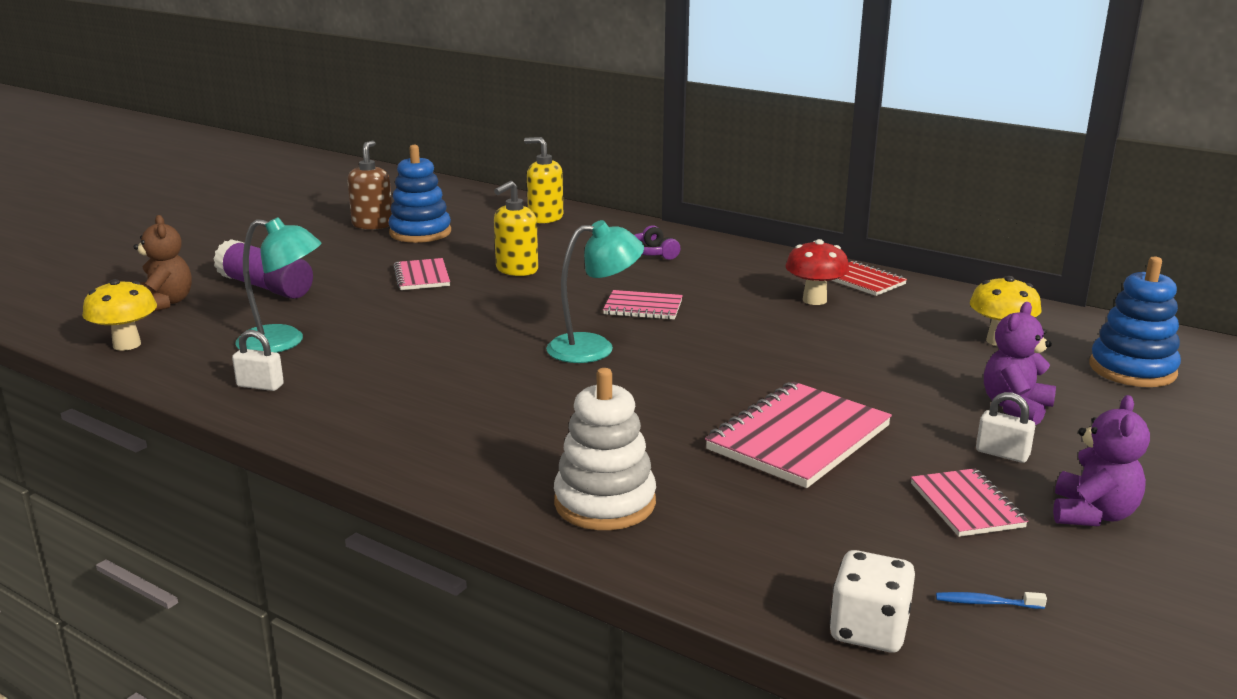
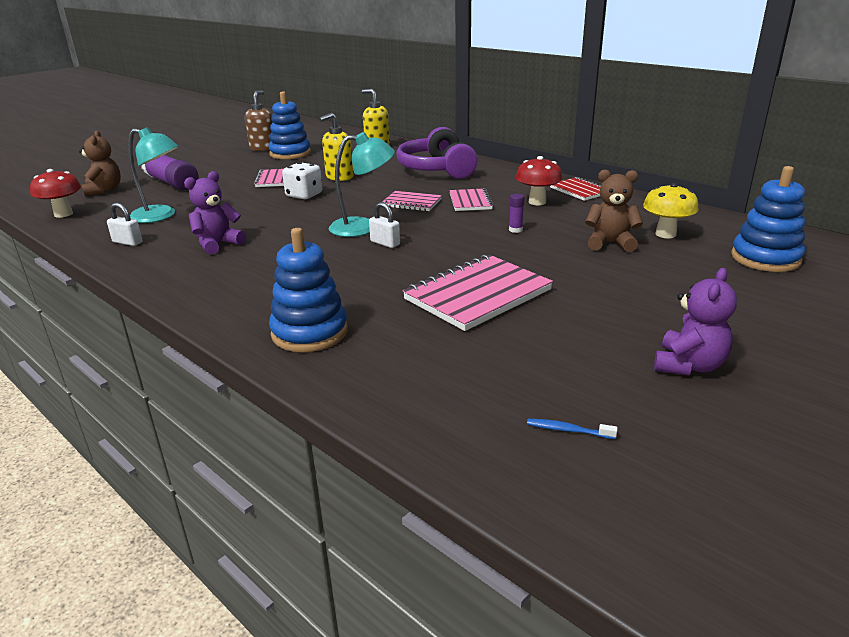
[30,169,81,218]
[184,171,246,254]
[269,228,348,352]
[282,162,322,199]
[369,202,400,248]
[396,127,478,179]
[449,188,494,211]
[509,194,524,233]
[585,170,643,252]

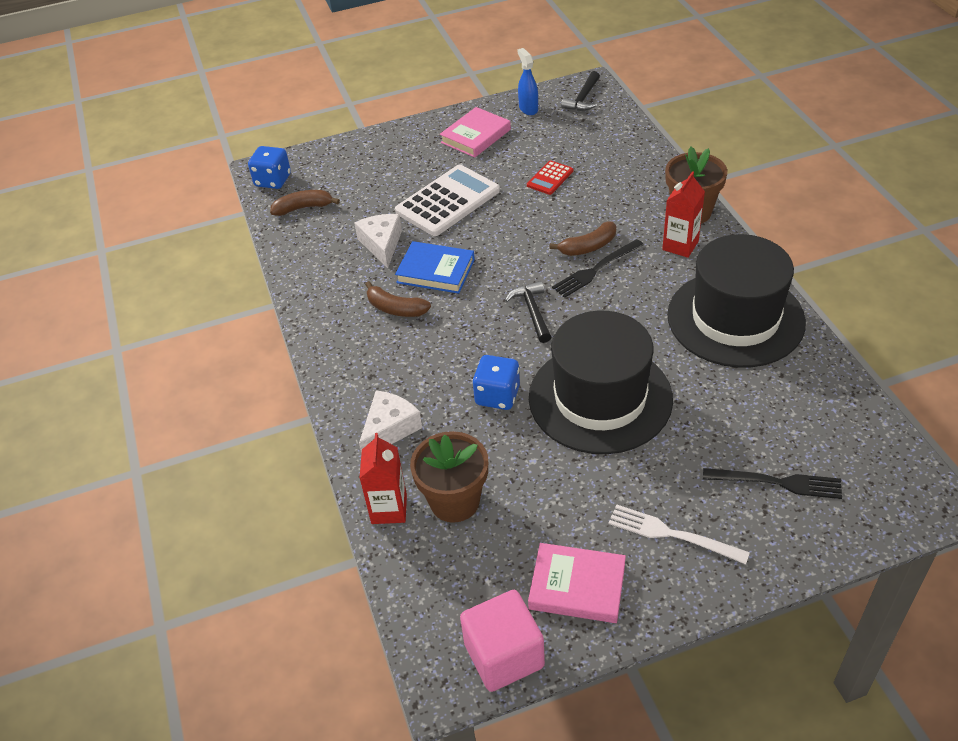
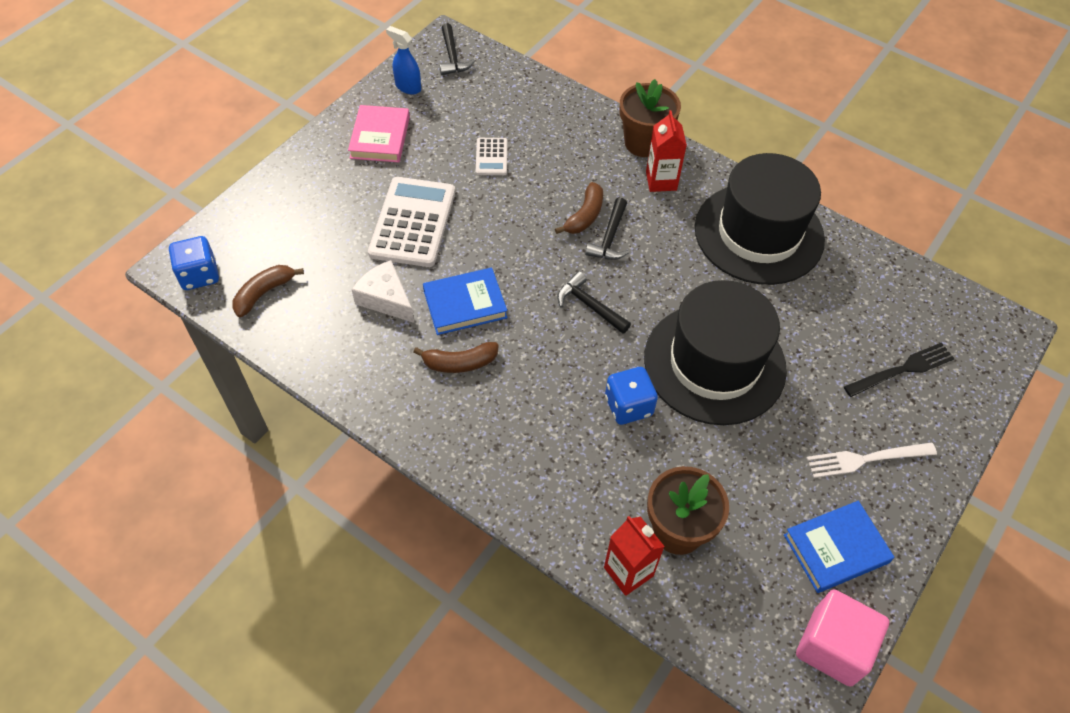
[476,138,507,175]
[585,198,629,260]
[784,501,894,593]
[359,390,422,454] (first image)

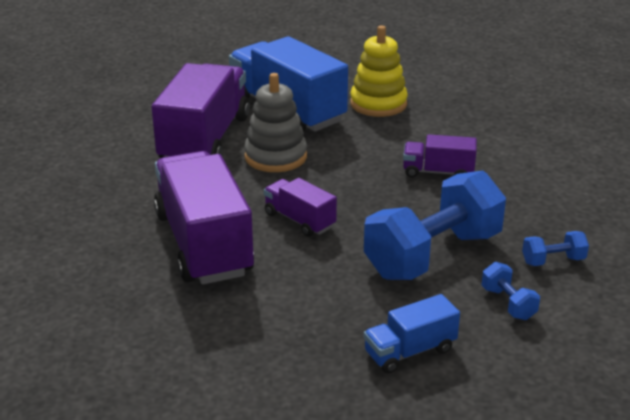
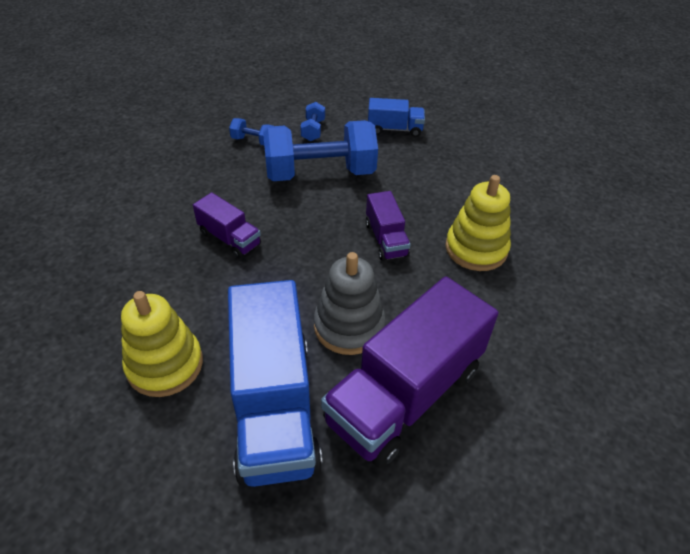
[445,175,511,271]

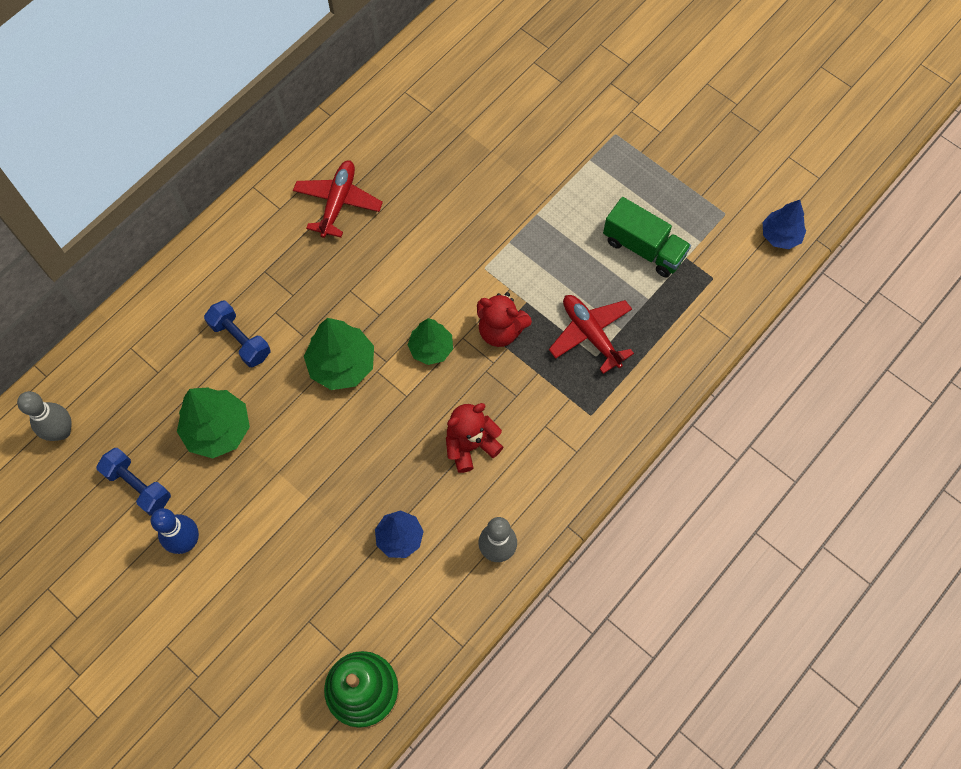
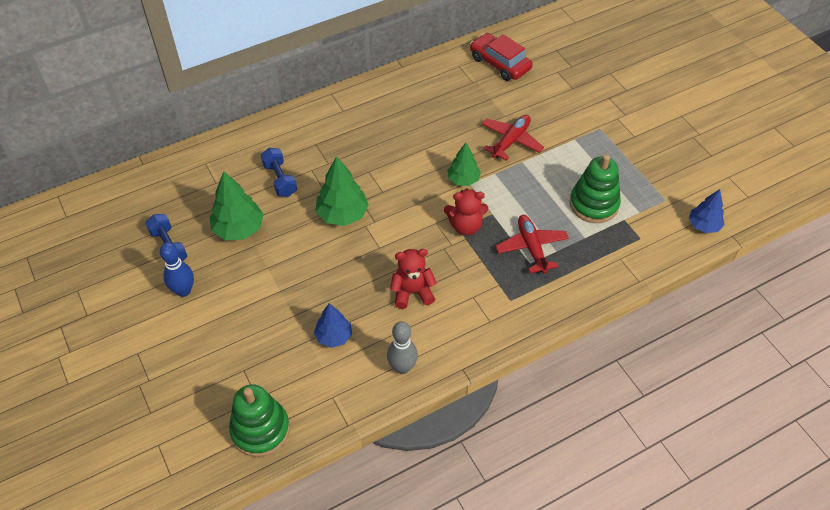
[444,189,488,235]
[447,143,481,186]
[470,33,533,81]
[482,115,544,161]
[570,154,621,223]
[17,391,72,441] (first image)

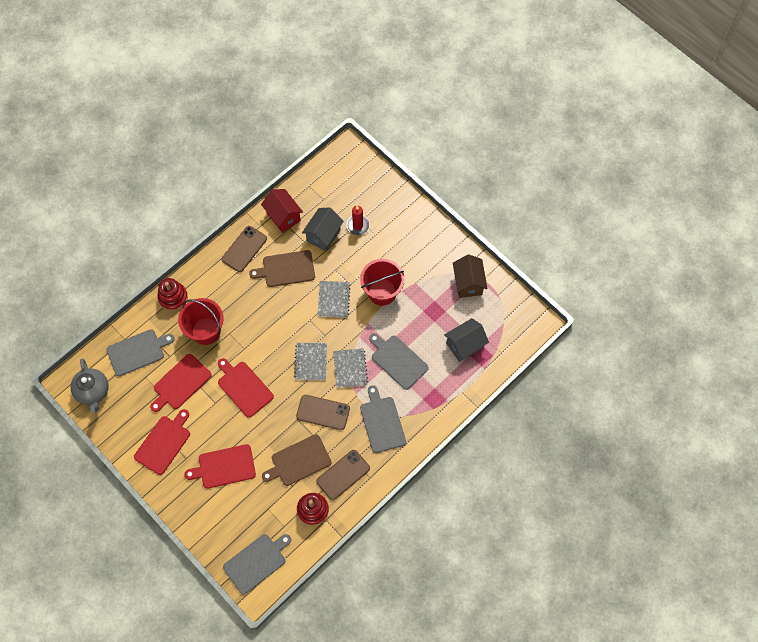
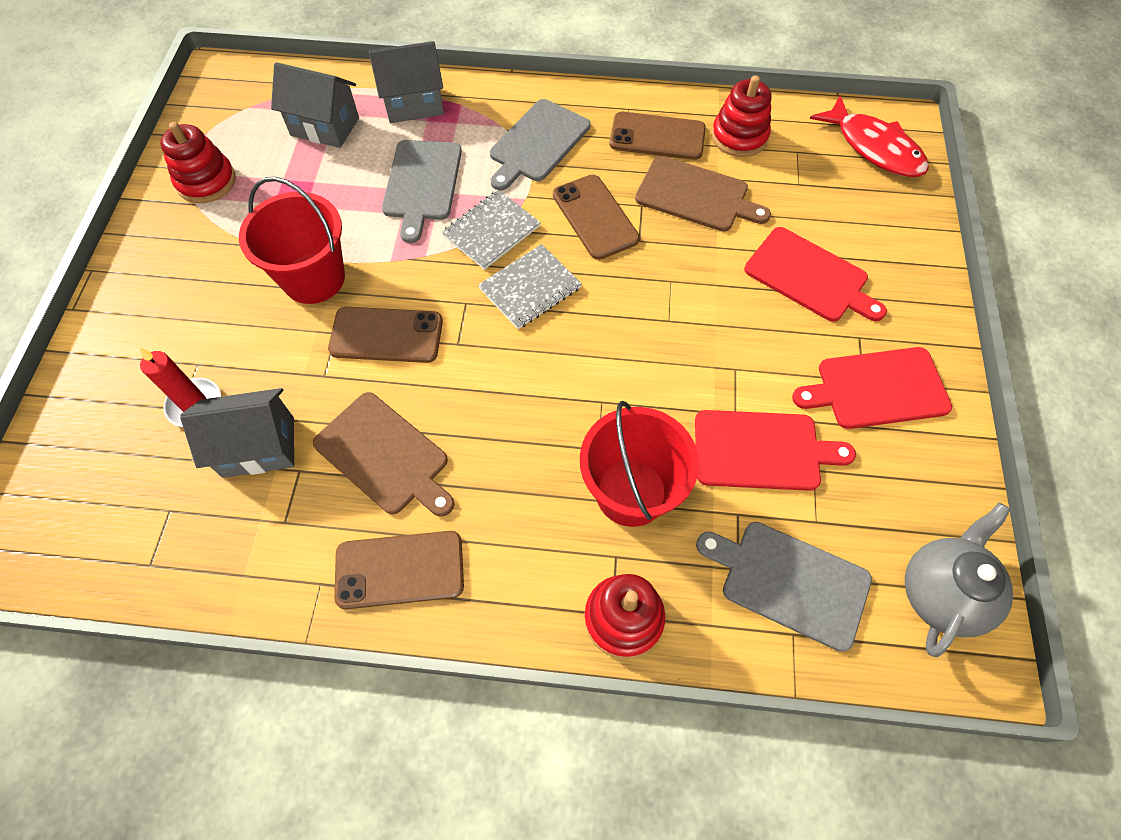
[161,122,236,203]
[328,307,443,363]
[369,41,444,123]
[810,96,929,177]
[218,358,274,418] (first image)
[261,189,303,233] (first image)

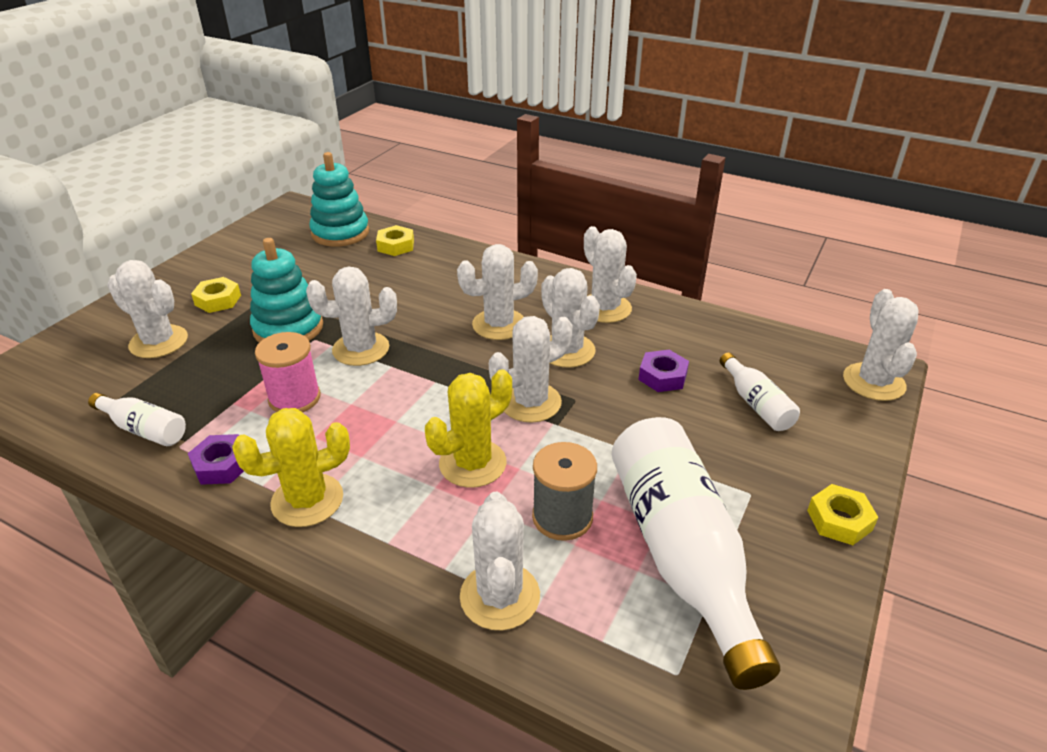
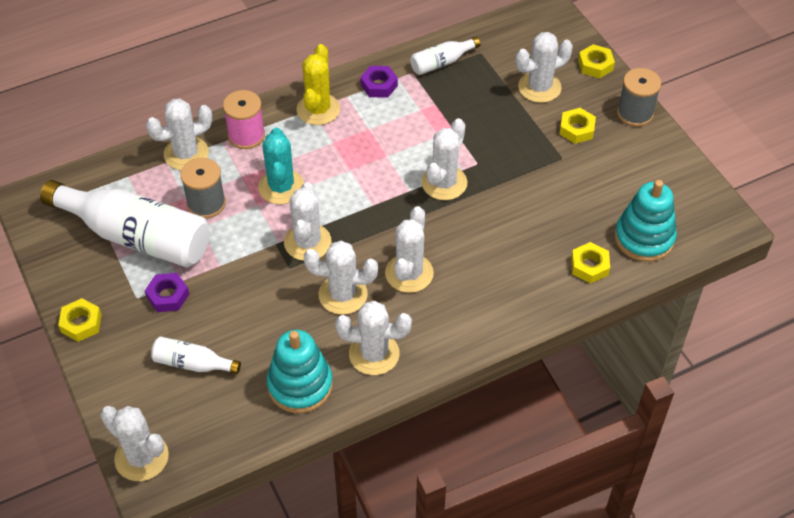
[145,273,189,312]
[146,99,212,170]
[223,90,265,149]
[258,128,304,204]
[267,330,333,413]
[578,44,615,79]
[617,68,661,127]

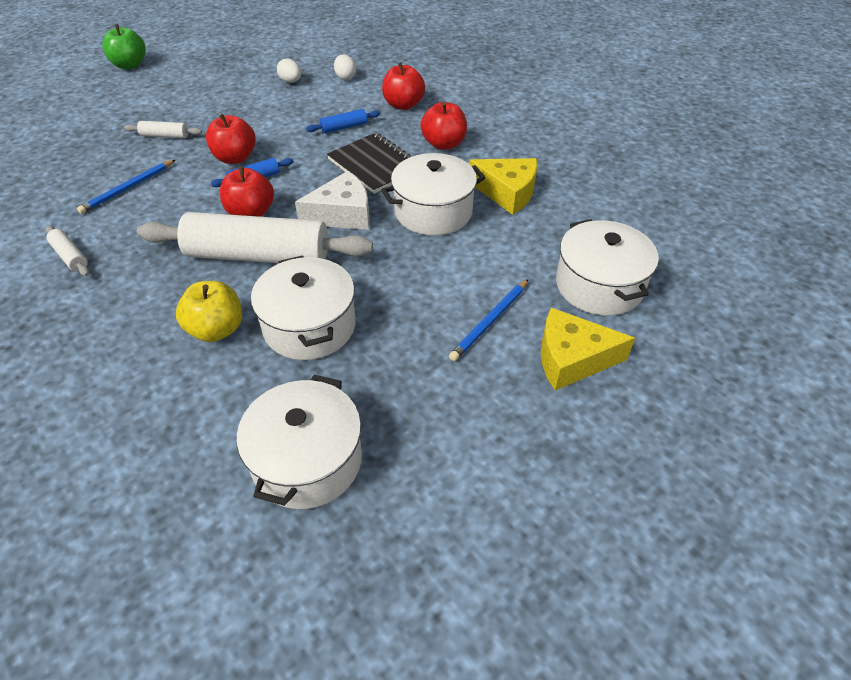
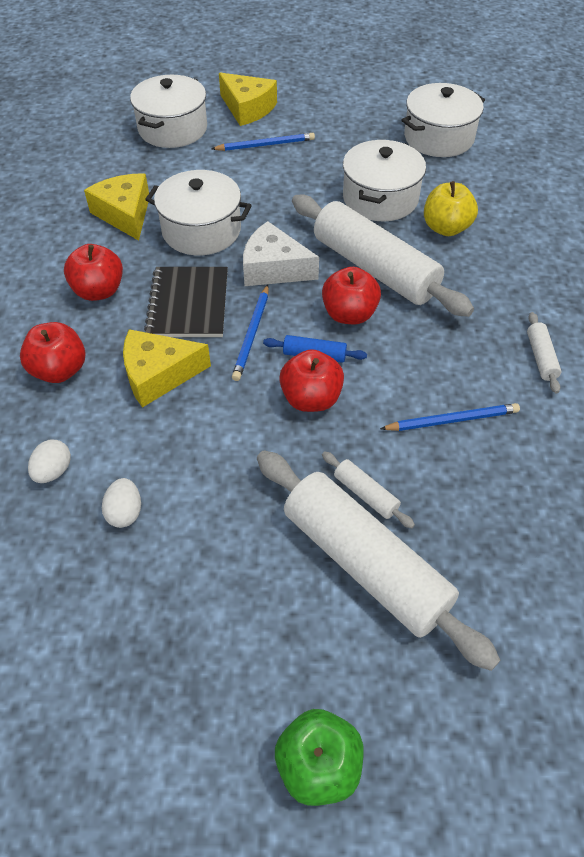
[123,329,211,408]
[232,285,269,381]
[257,450,500,671]

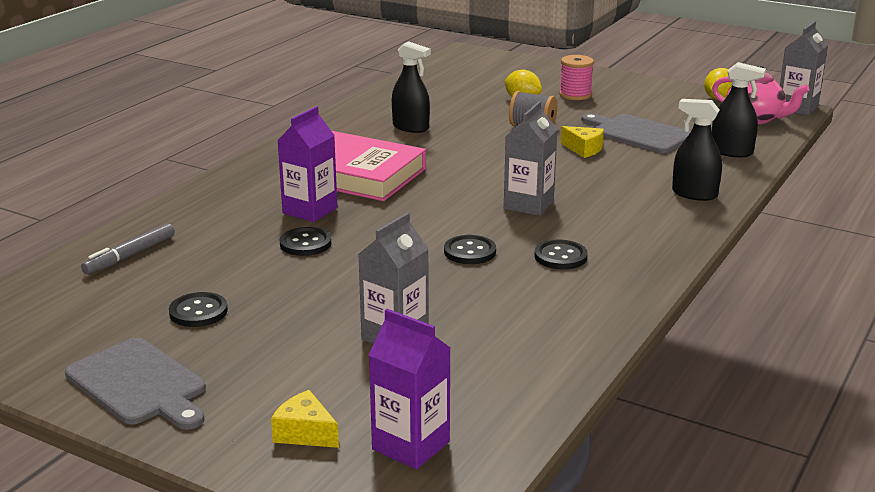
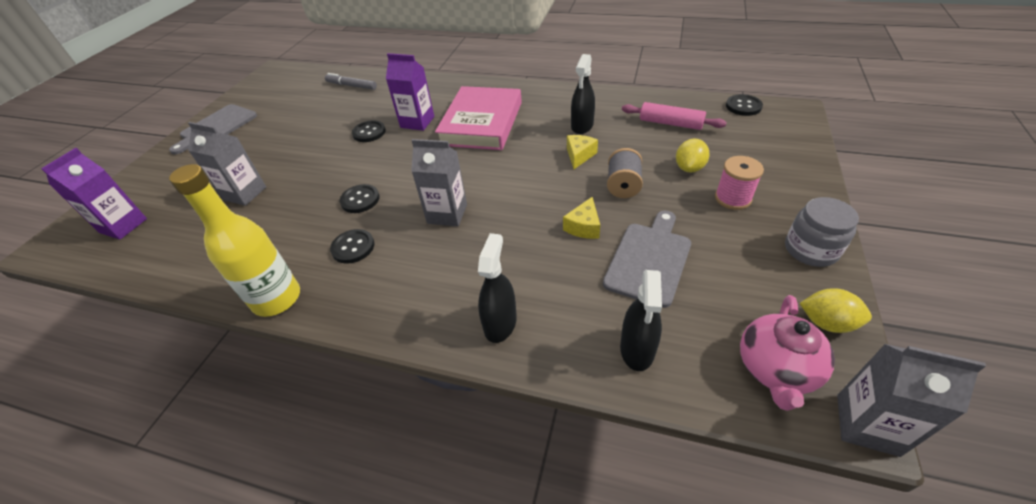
[169,164,300,317]
[567,135,598,169]
[622,102,727,130]
[726,94,763,116]
[785,197,859,267]

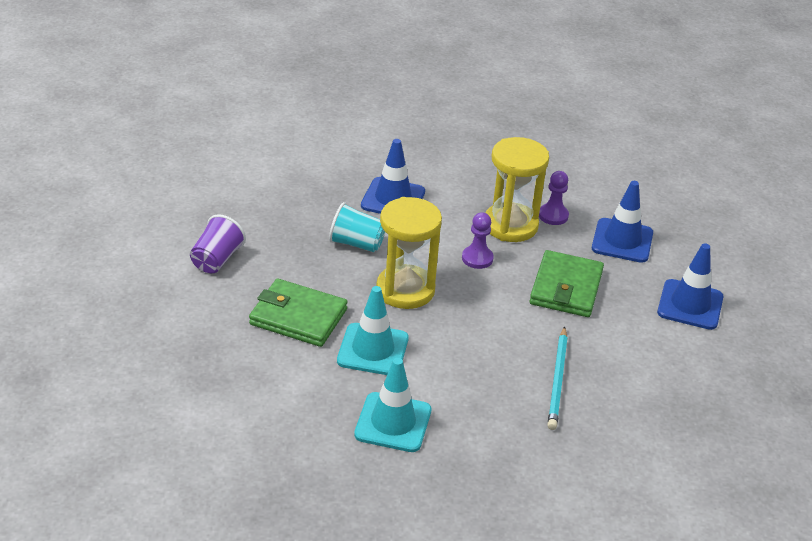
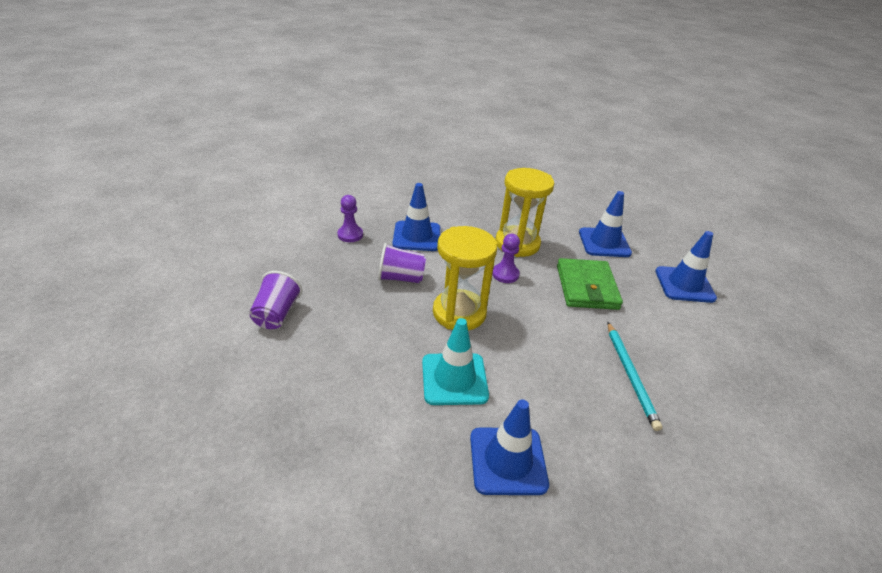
[337,195,363,242]
[378,243,426,283]
[470,399,549,495]
[249,279,348,347] (first image)

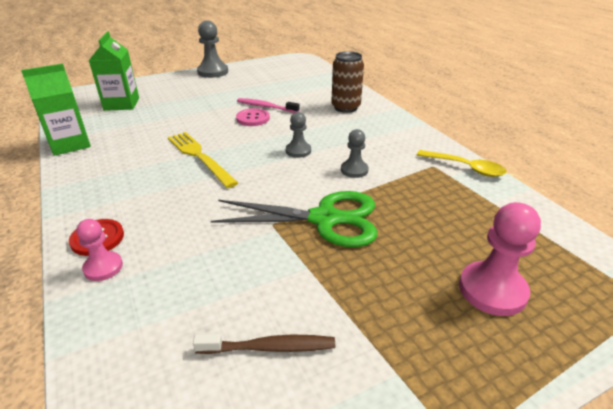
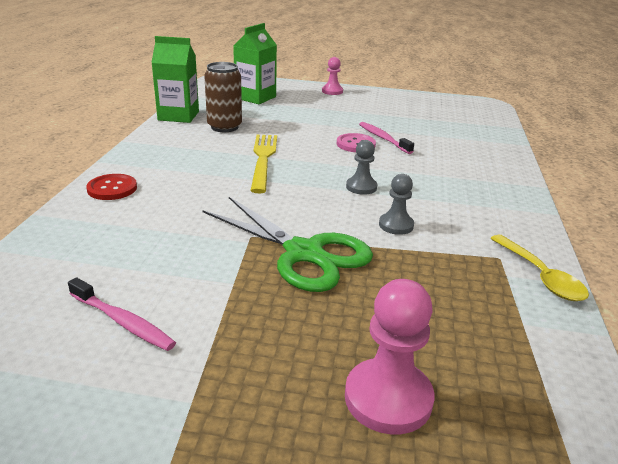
[68,277,176,351]
[204,62,242,132]
[322,57,343,95]
[197,20,228,78] (first image)

